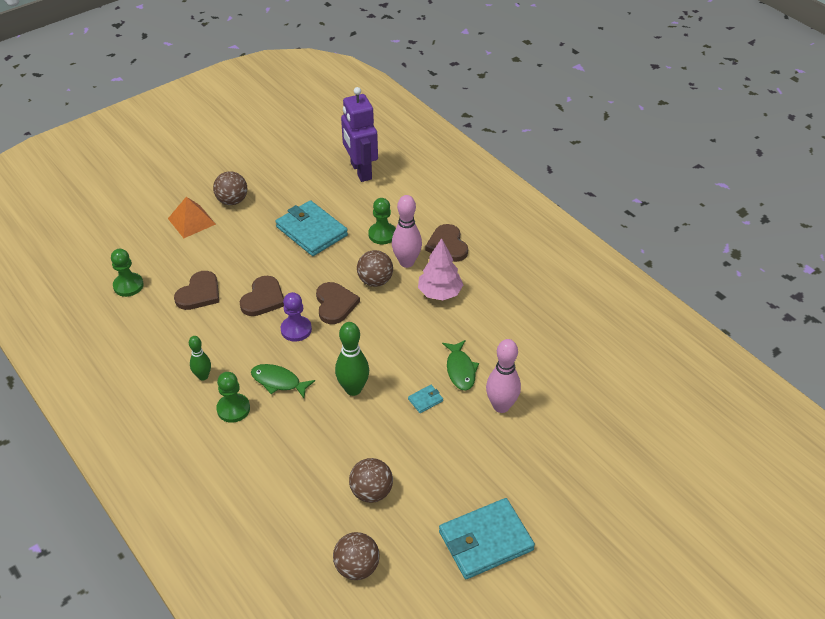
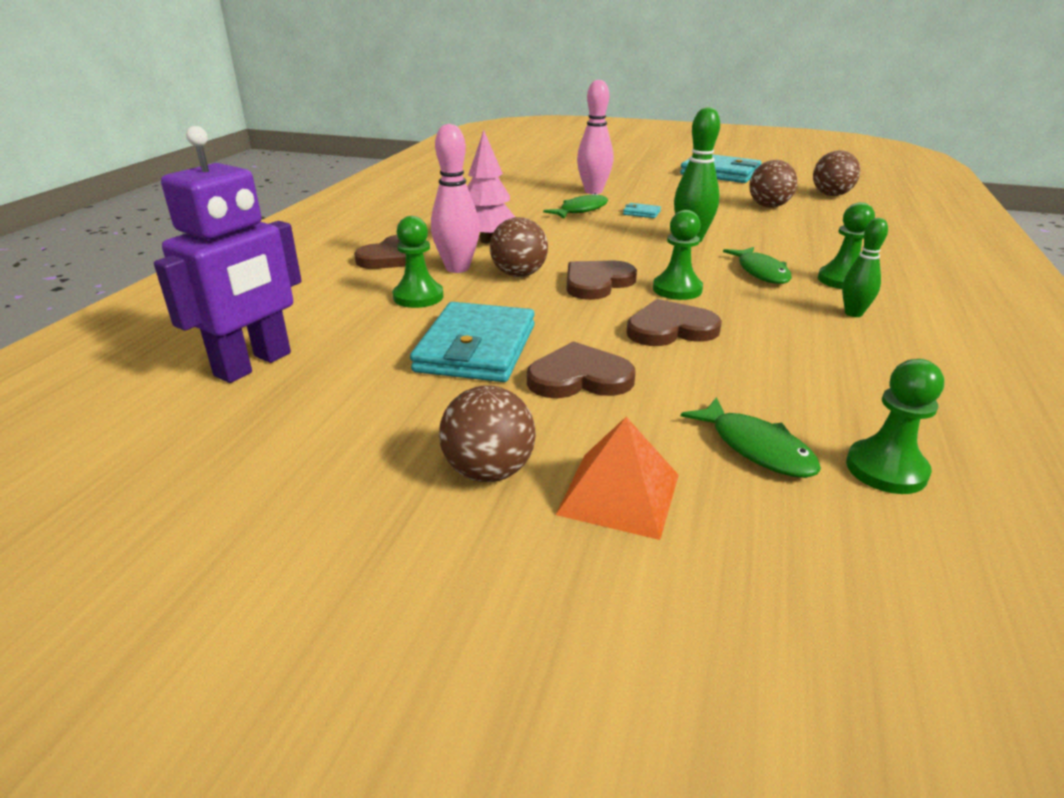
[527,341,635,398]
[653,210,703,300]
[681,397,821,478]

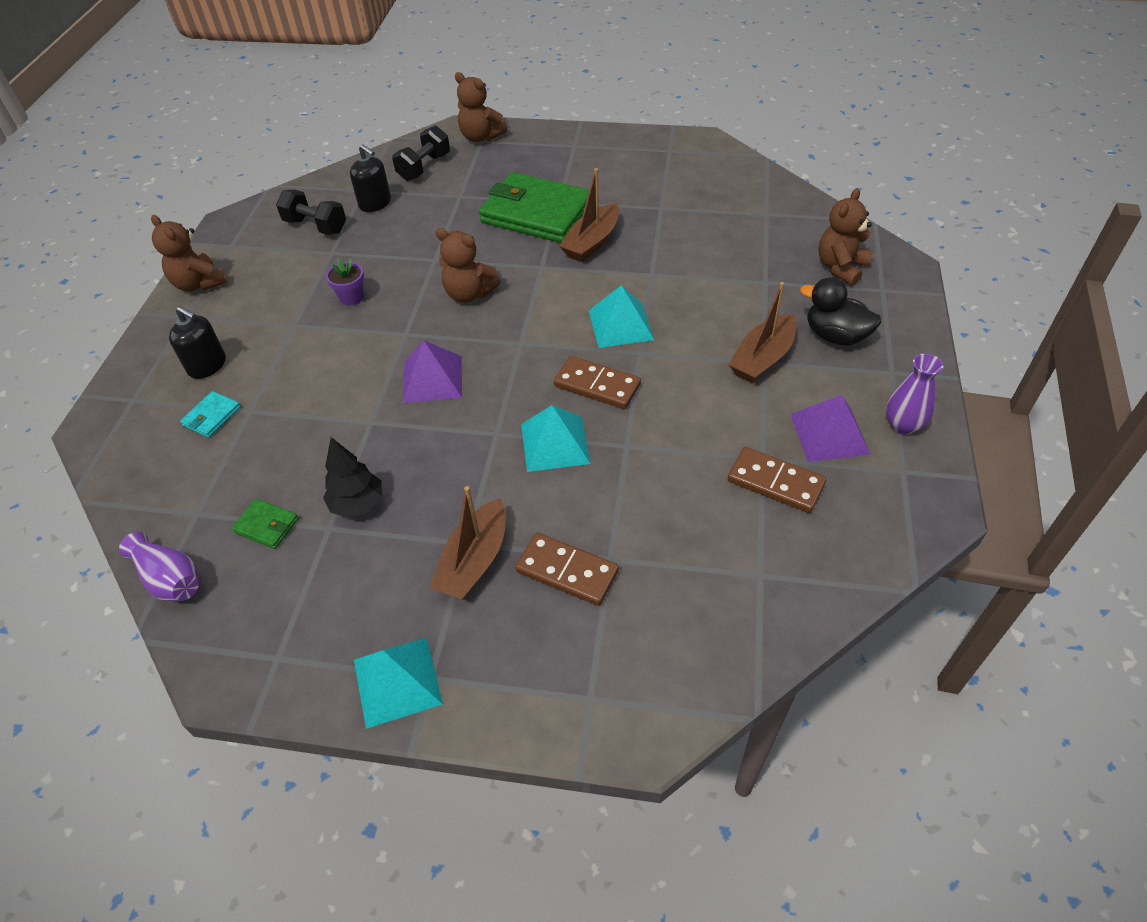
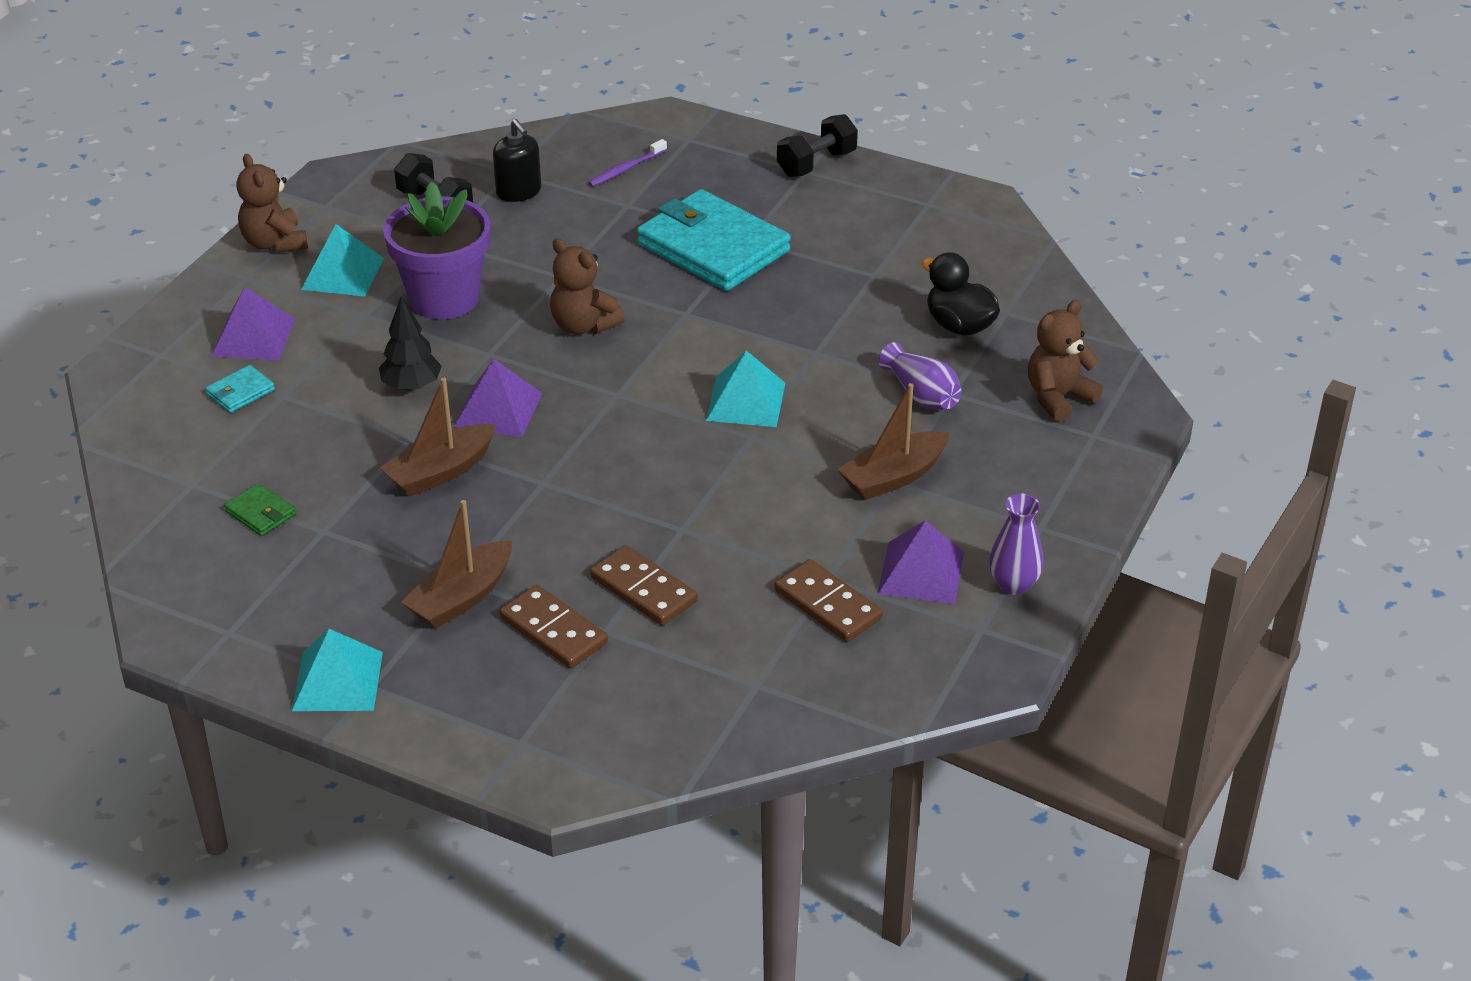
[211,287,295,360]
[301,224,384,297]
[379,296,442,391]
[380,378,496,496]
[383,181,490,319]
[588,139,667,187]
[590,545,698,626]
[637,189,791,291]
[777,114,858,177]
[879,342,962,410]
[922,252,1000,335]
[455,72,507,142] (first image)

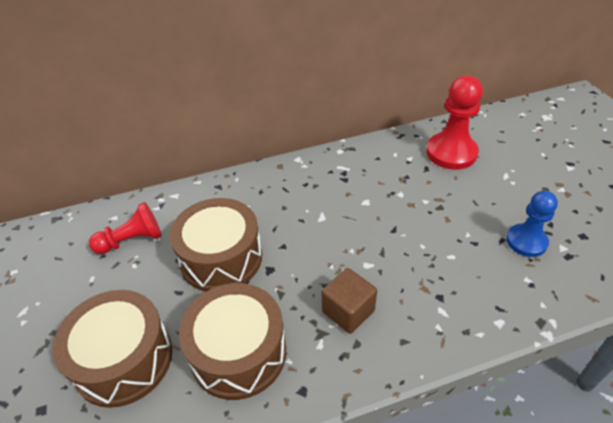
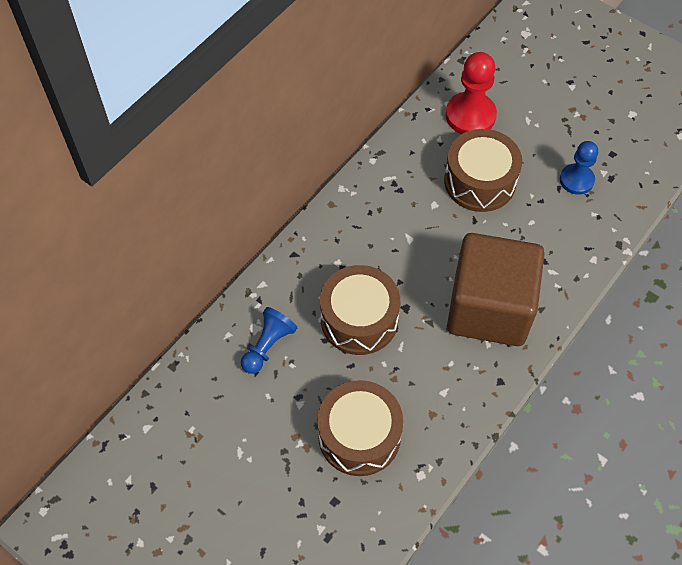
[241,307,298,374]
[444,129,522,212]
[447,233,544,346]

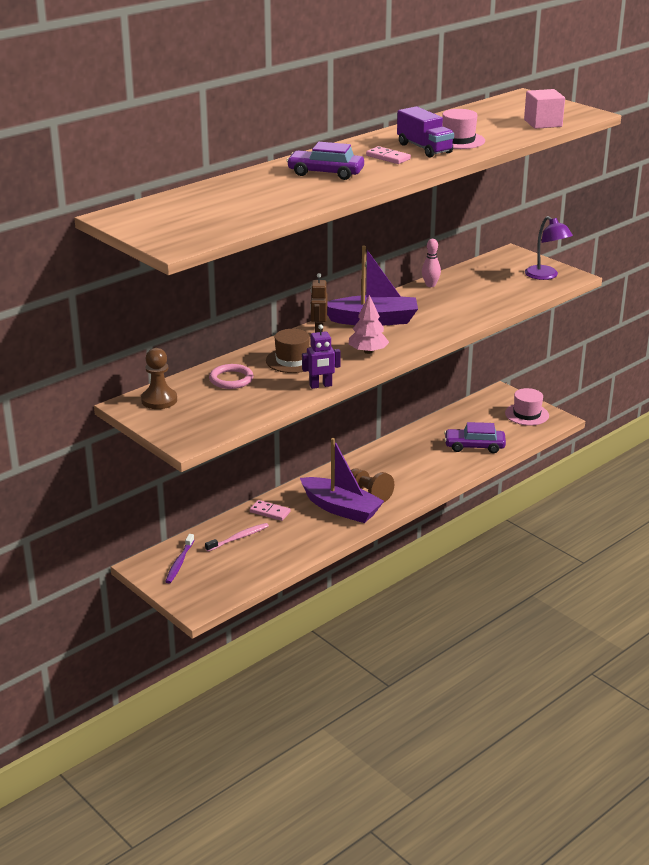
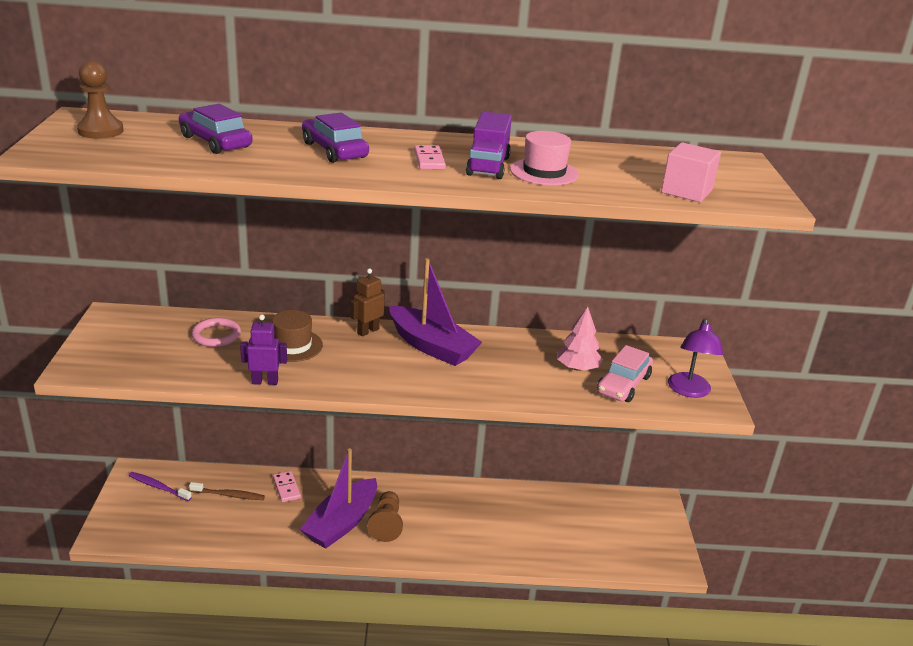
[77,61,124,139]
[129,472,192,501]
[179,104,253,154]
[189,482,265,500]
[240,315,287,385]
[300,448,377,548]
[557,307,603,371]
[597,345,653,402]
[422,239,441,287] (first image)
[505,388,549,426] (first image)

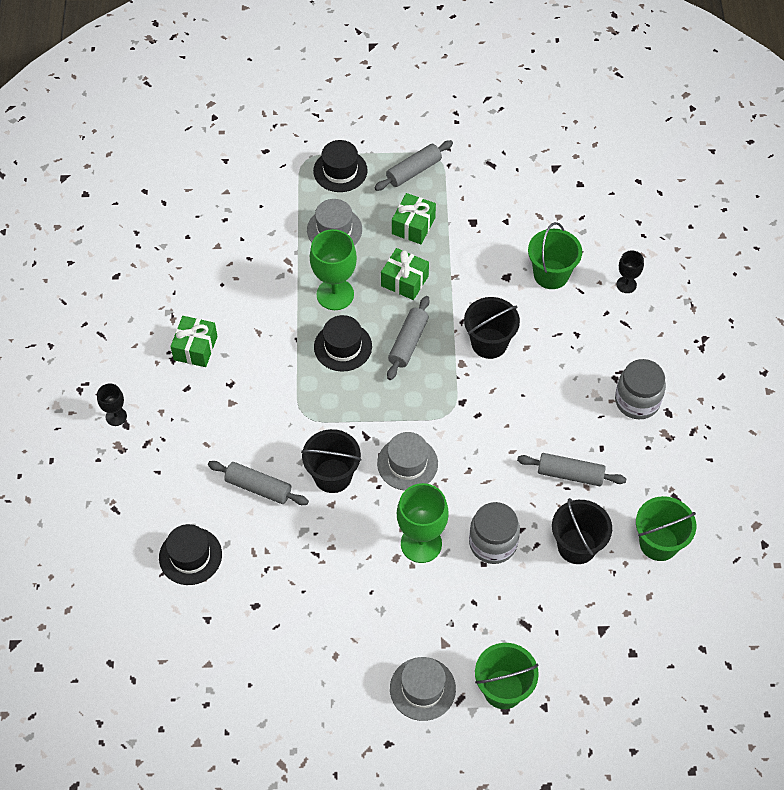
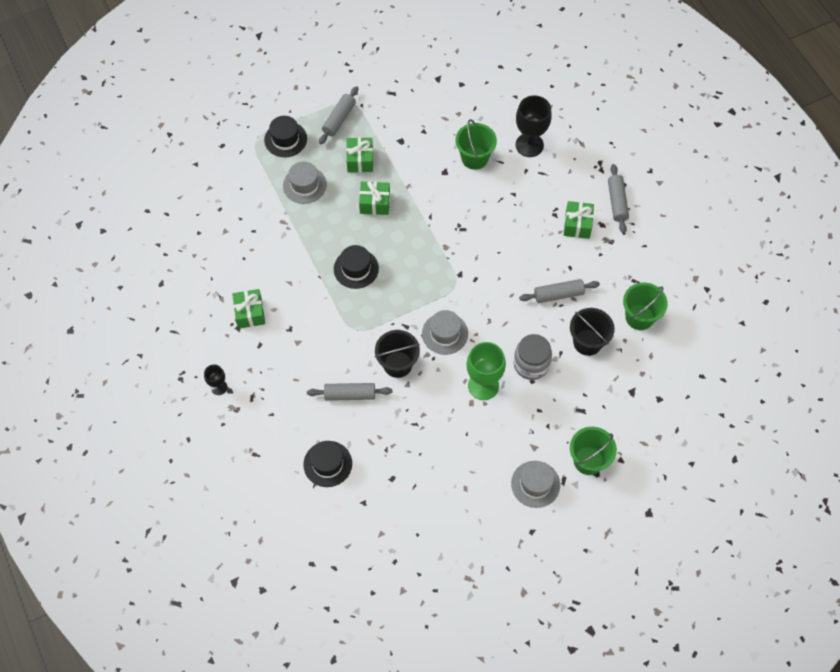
[516,95,552,157]
[564,201,594,239]
[608,164,629,233]
[310,229,357,310] (first image)
[464,297,520,359] (first image)

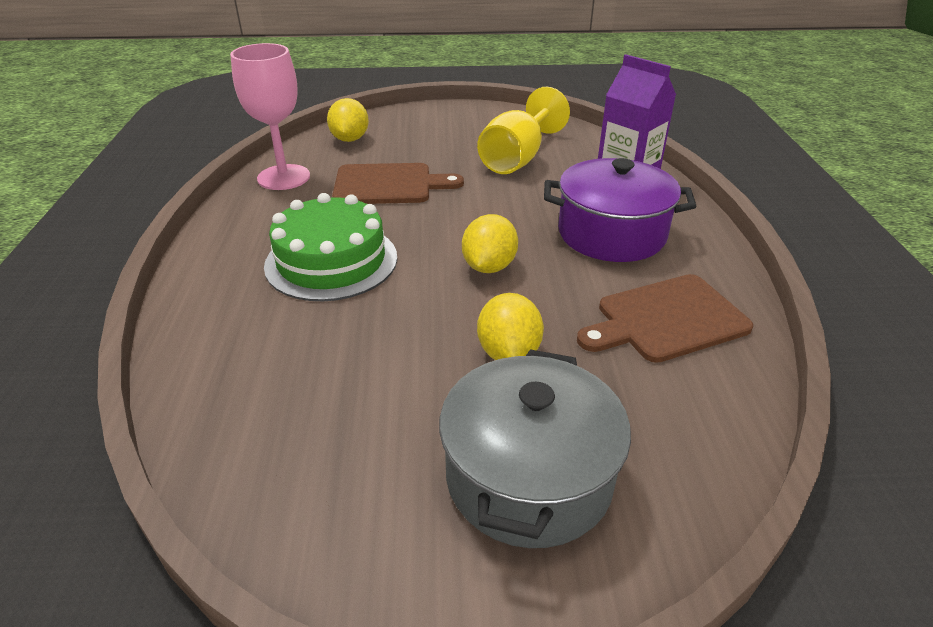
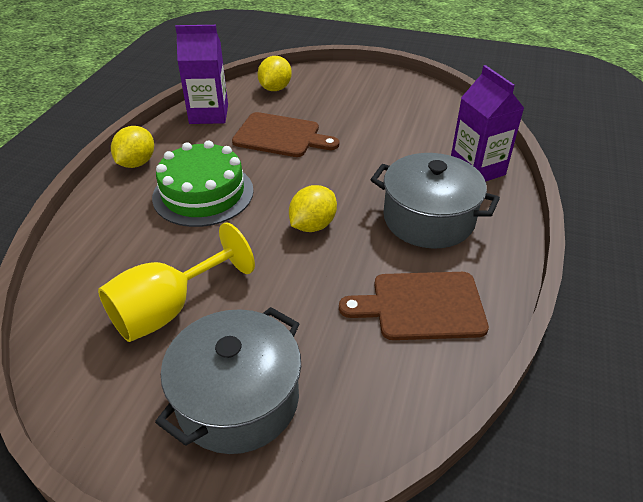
[98,222,255,342]
[111,126,154,168]
[175,25,228,124]
[370,153,500,248]

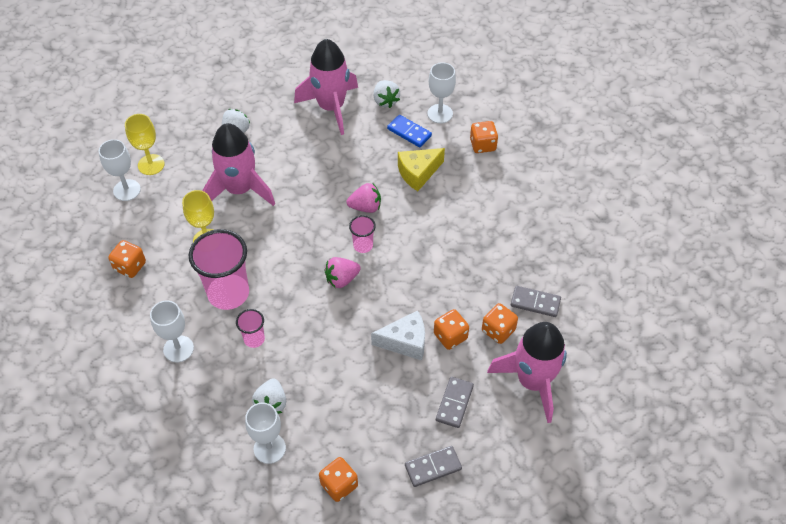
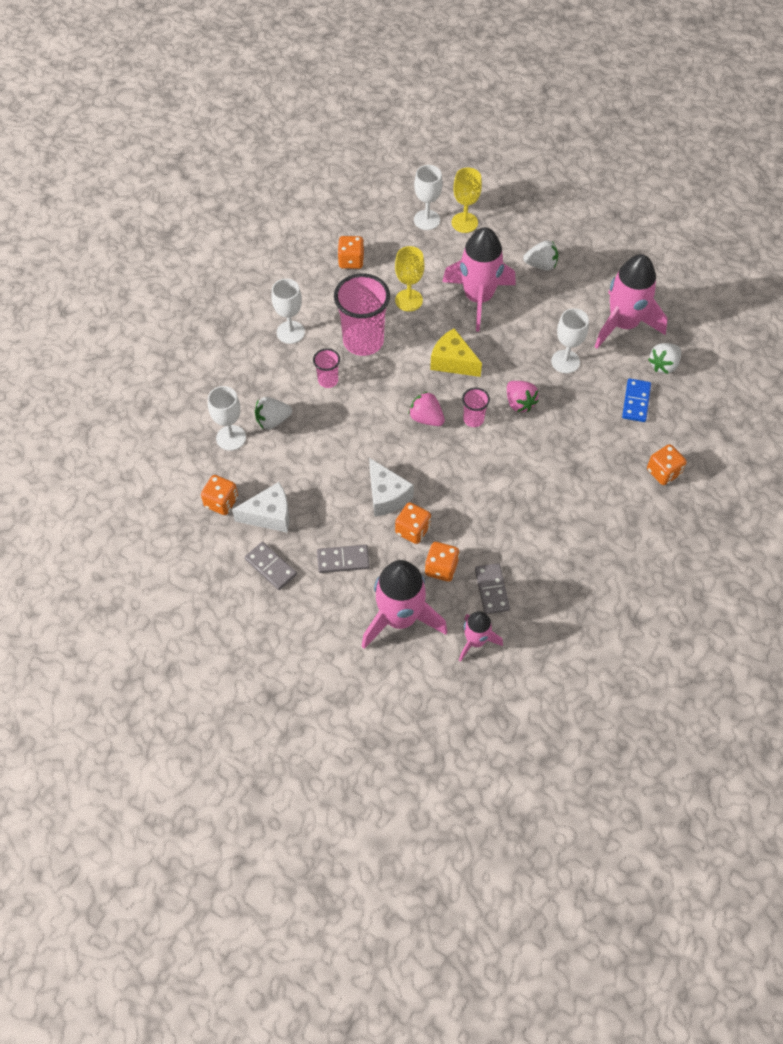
[232,482,290,533]
[430,328,482,377]
[459,611,503,662]
[551,308,589,373]

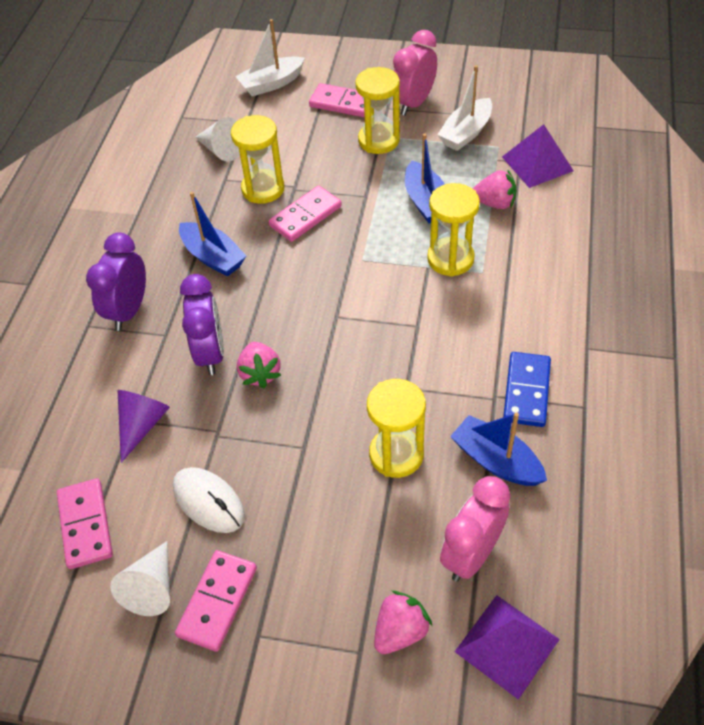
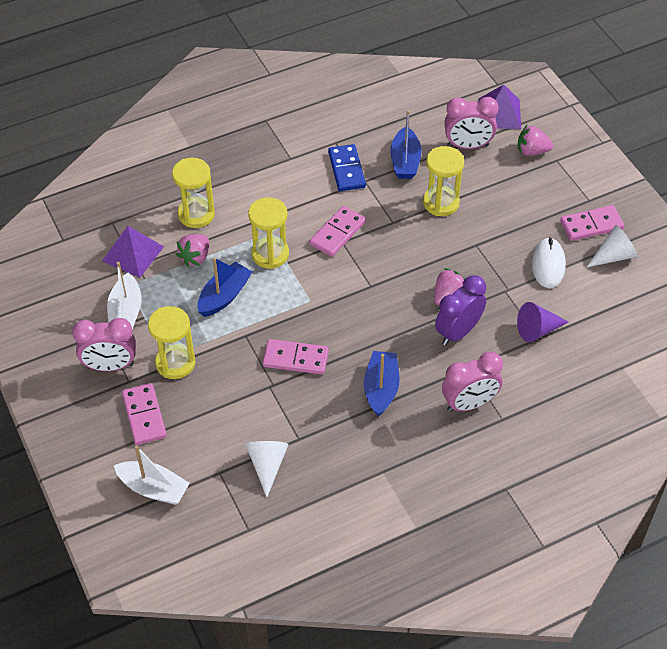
[107,262,142,329]
[172,158,215,228]
[176,234,209,267]
[310,206,366,257]
[328,144,366,191]
[442,351,503,412]

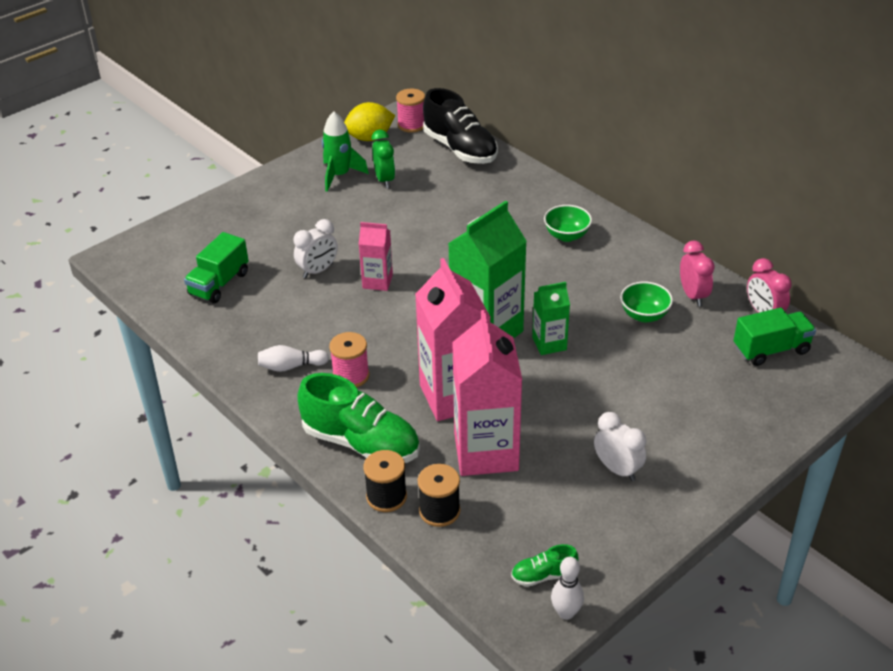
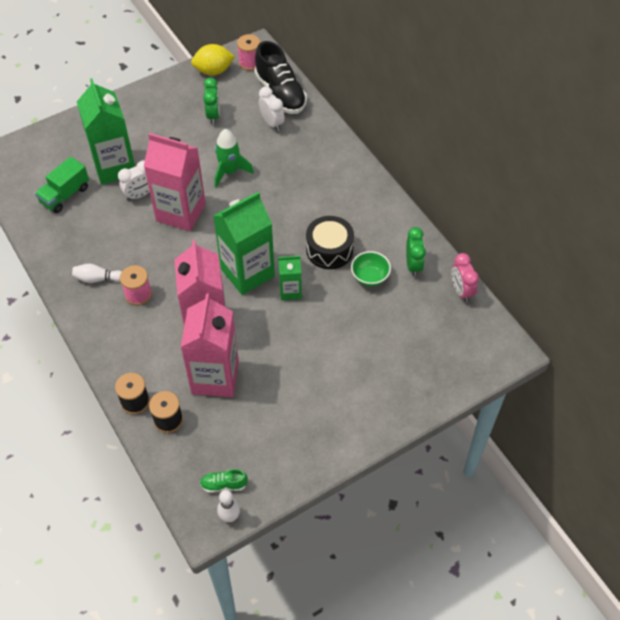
[77,78,135,185]
[144,133,206,231]
[215,129,254,188]
[259,87,285,131]
[306,216,354,269]
[406,227,426,277]
[297,373,420,463] (first image)
[544,205,592,242] (first image)
[734,308,816,366] (first image)

